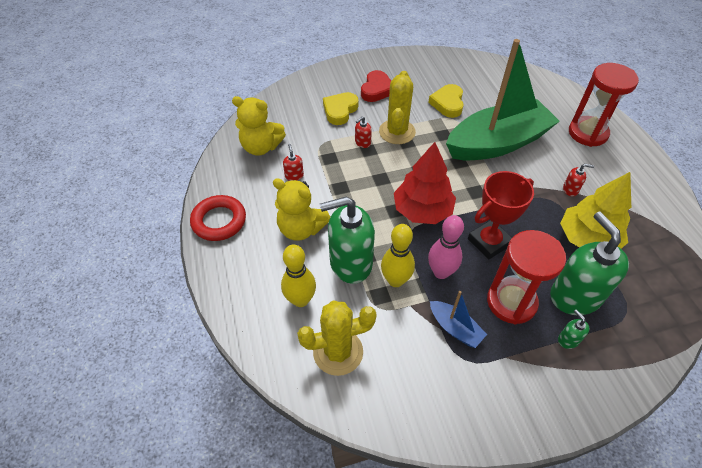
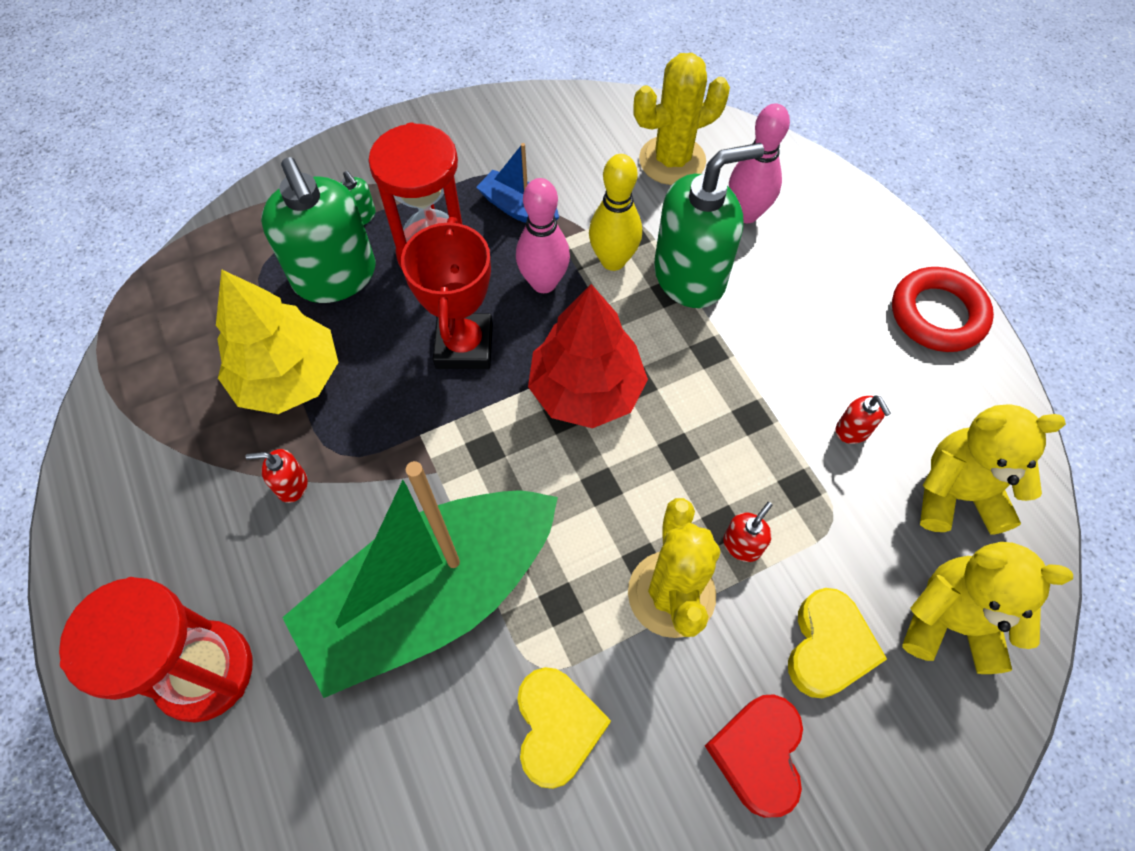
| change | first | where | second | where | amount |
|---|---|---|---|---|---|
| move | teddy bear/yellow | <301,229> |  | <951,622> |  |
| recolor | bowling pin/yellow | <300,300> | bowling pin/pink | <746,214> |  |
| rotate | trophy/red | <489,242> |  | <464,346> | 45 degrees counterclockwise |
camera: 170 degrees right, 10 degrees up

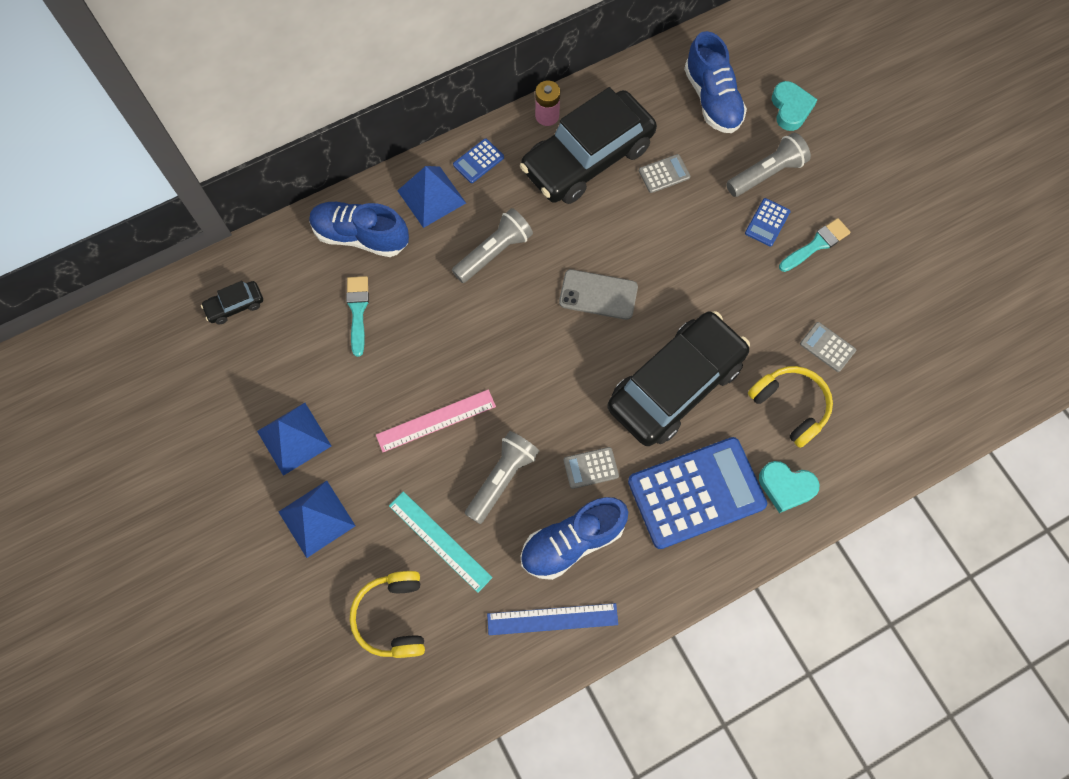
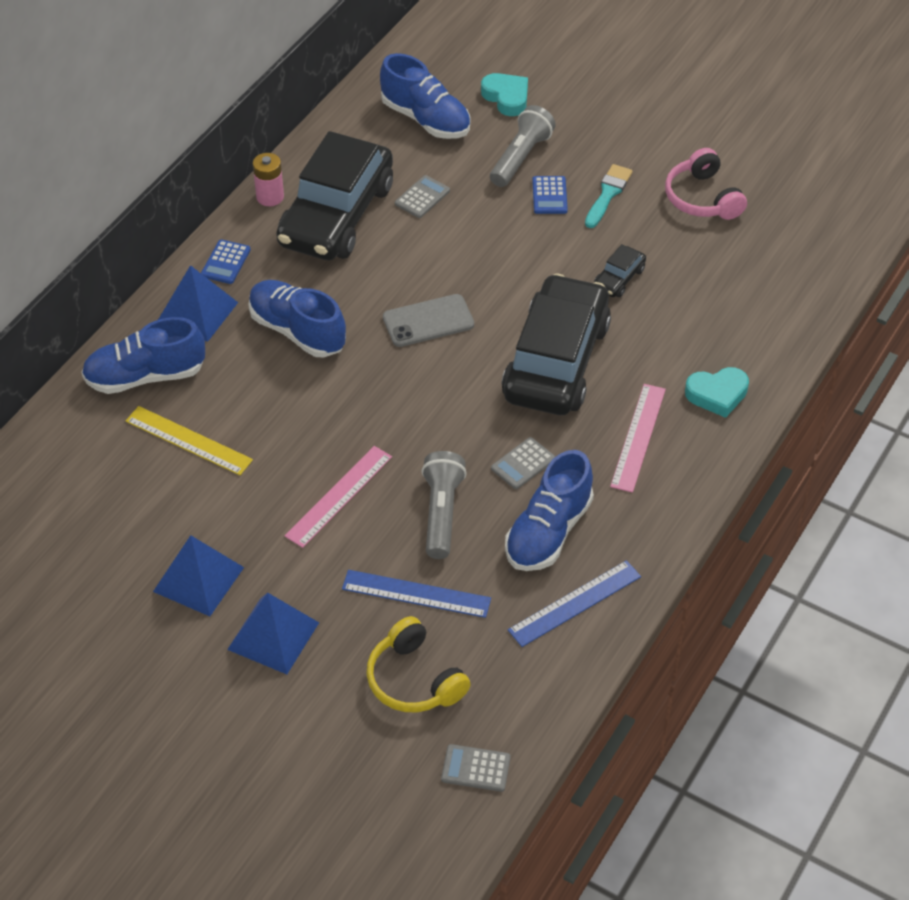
| change | first | where | second | where | amount |
|---|---|---|---|---|---|
| move | car/black | <235,306> |  | <619,278> |  |
| replace | brush/turquoise | <358,311> | ruler/yellow | <188,440> |  |
| recolor | ruler/turquoise | <439,541> | ruler/blue | <416,594> |  |
| replace | flashlight/grey | <494,252> | shoe/blue | <297,331> |  |
| replace | calculator/blue | <696,493> | ruler/pink | <638,437> |  |
| delete | headphones/yellow | <790,406> |  |  |  |
| move | calculator/grey | <827,347> |  | <475,768> |  |
| insert |  |  | headphones/pink | <702,198> |  |
camera: 30 degrees left, 20 degrees down

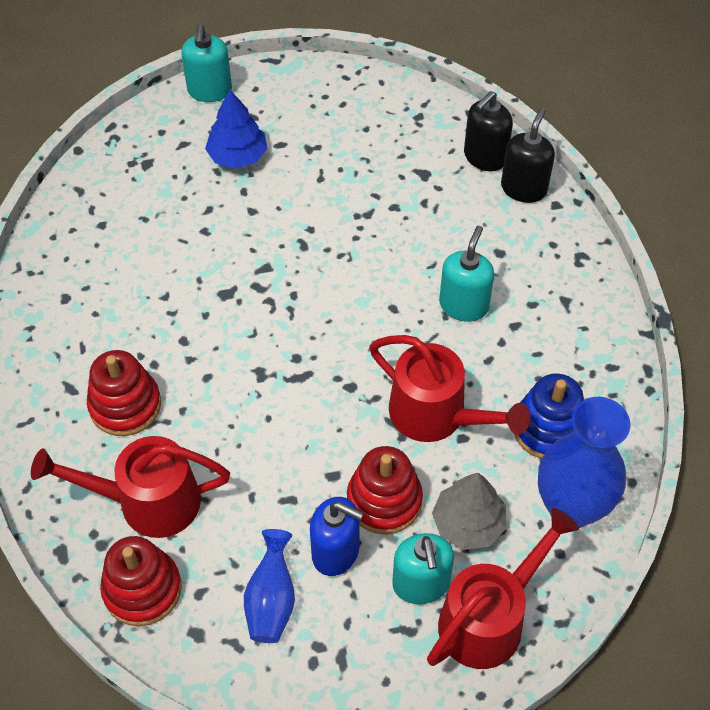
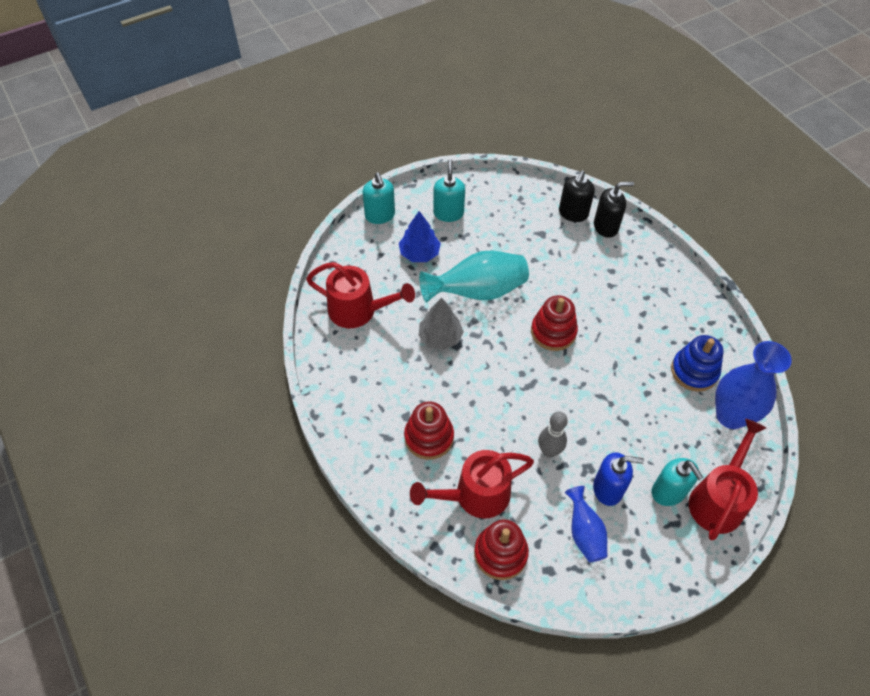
| change | first | where | second | where | amount |
|---|---|---|---|---|---|
| move | stacking toy/red | <384,500> |  | <553,332> |  |
| move | watering can/red | <437,416> |  | <359,311> |  |
| move | tree/grey | <468,523> |  | <440,337> |  |
| move | soap dispenser/turquoise | <464,305> |  | <448,213> |  |
| rotate | soap dispenser/black | <524,188> |  | <606,226> | 75 degrees clockwise |
| insert |  |  | vase/turquoise | <477,291> |  |
| insert |  |  | bowling pin/grey | <549,451> |  |
camera: 20 degrees left, 0 degrees up

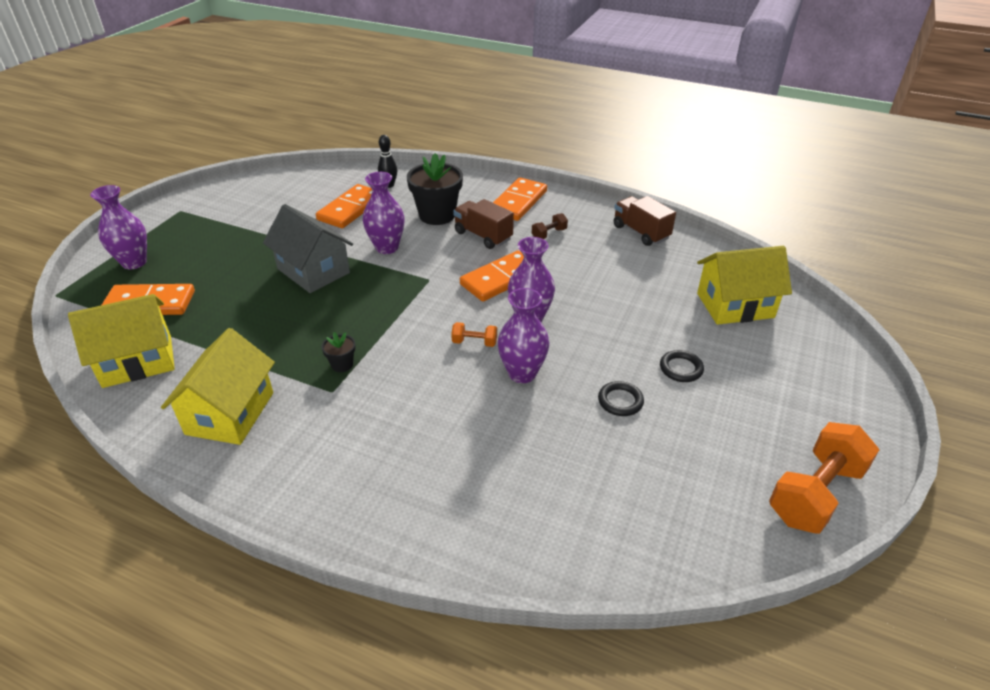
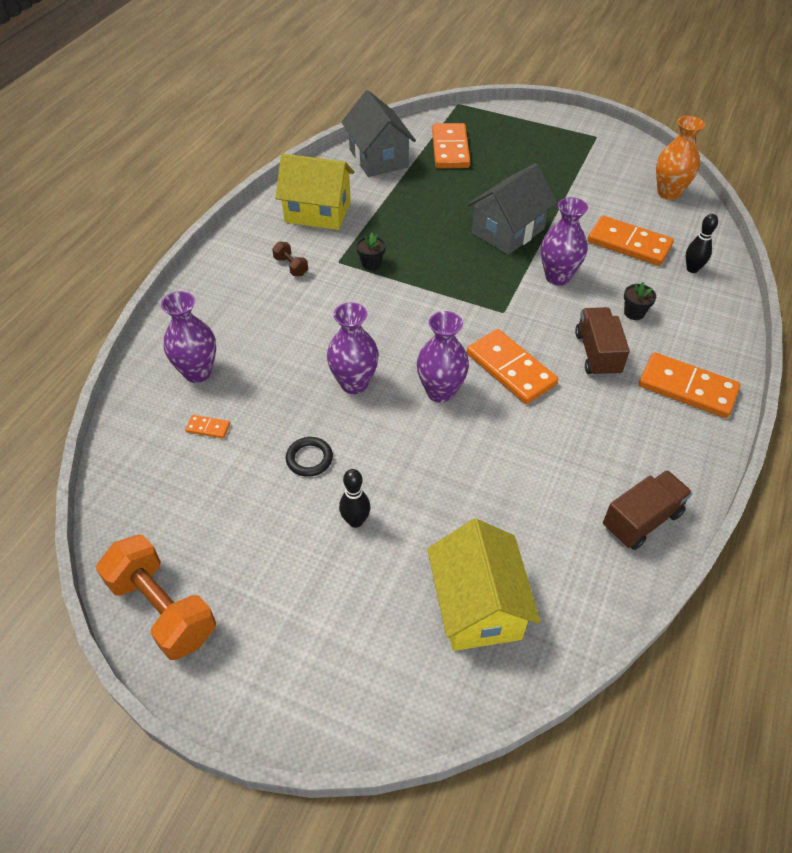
| change | first | where | second | where | amount |
|---|---|---|---|---|---|
| recolor | house/yellow | <137,361> | house/grey | <378,158> |  |
| move | vase/purple | <134,262> |  | <198,372> |  |
| resize | flower pot/black | <437,215> |  | <634,313> | x0.47 |
| delete | dumbbell/orange | <474,342> |  |  |  |
| rotate | truck/brown | <483,236> |  | <597,354> | 45 degrees counterclockwise |
| move | dumbbell/brown | <549,234> |  | <291,266> |  |
| replace | ring/black | <681,368> | bowling pin/black | <355,521> |  |
| insert |  |  | domino/orange | <208,428> |  |
| insert |  |  | vase/orange | <668,193> |  |
camera: 90 degrees right, 10 degrees up

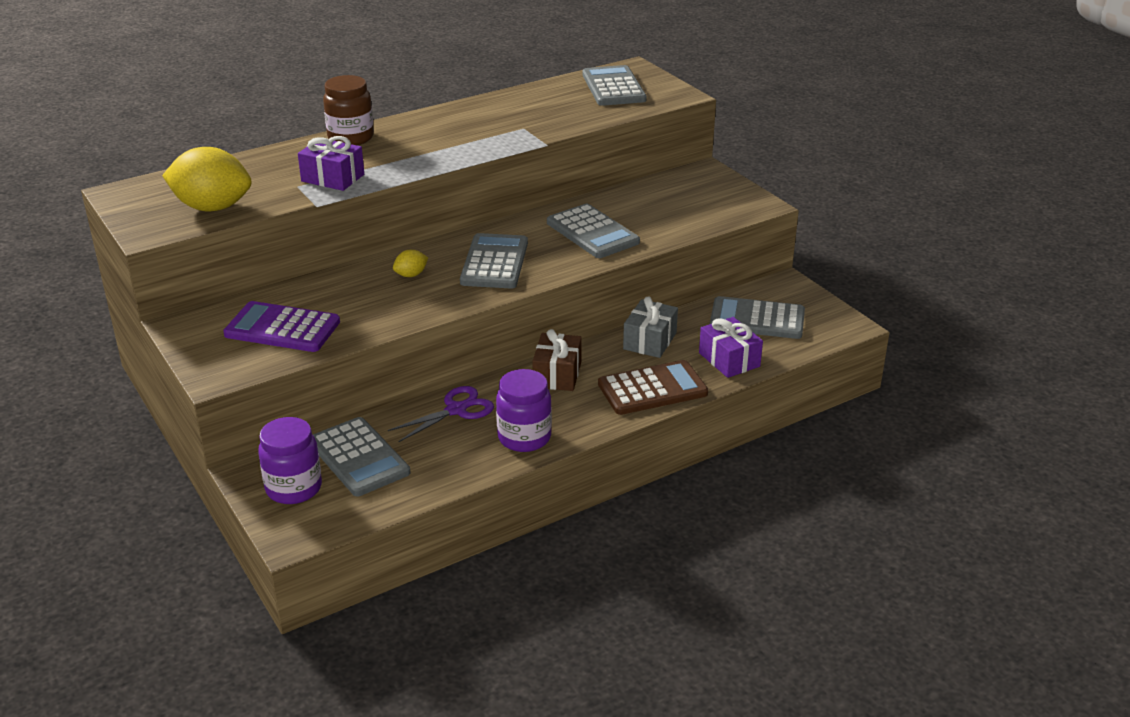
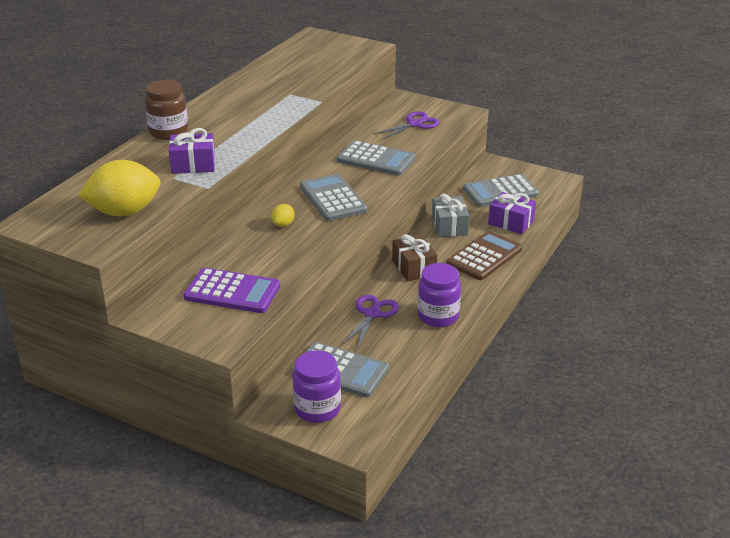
| change | first | where | second | where | amount |
|---|---|---|---|---|---|
| rotate | calculator/purple | <282,328> |  | <232,292> | 150 degrees counterclockwise |
| delete | calculator/grey | <613,87> |  |  |  |
| insert |  |  | scissors/purple | <414,124> |  |
camera: 30 degrees left, 0 degrees up

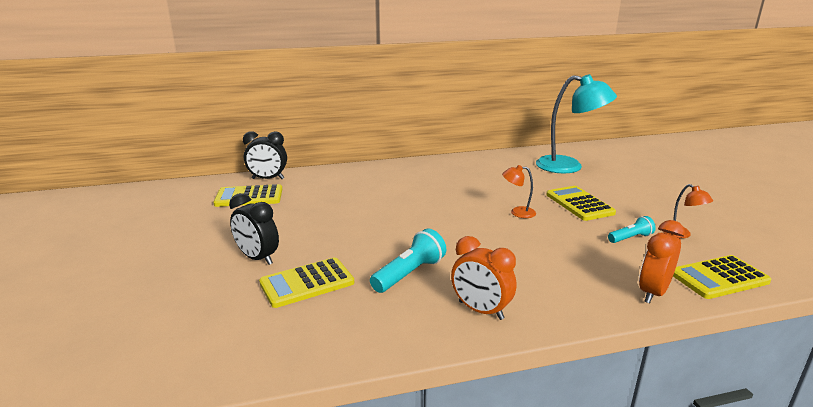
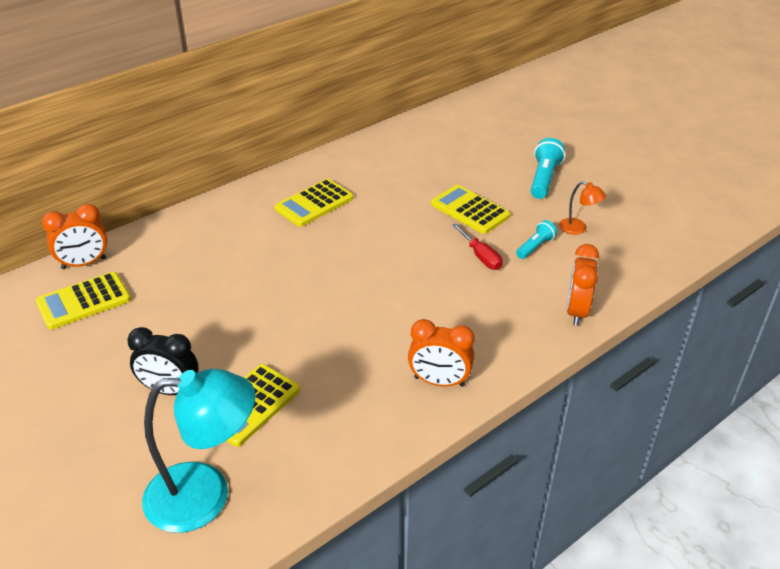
| change | first | where | second | where | amount |
|---|---|---|---|---|---|
| recolor | clock/black | <268,179> | clock/orange | <84,263> |  |
| move | flashlight/turquoise | <409,273> |  | <544,179> |  |
| delete | lamp/orange | <517,212> |  |  |  |
| move | lamp/turquoise | <569,166> |  | <205,495> |  |
| move | calculator/yellow | <719,278> |  | <314,203> |  |
| insert |  |  | screwdriver/red | <480,256> |  |
camera: 25 degrees left, 15 degrees up

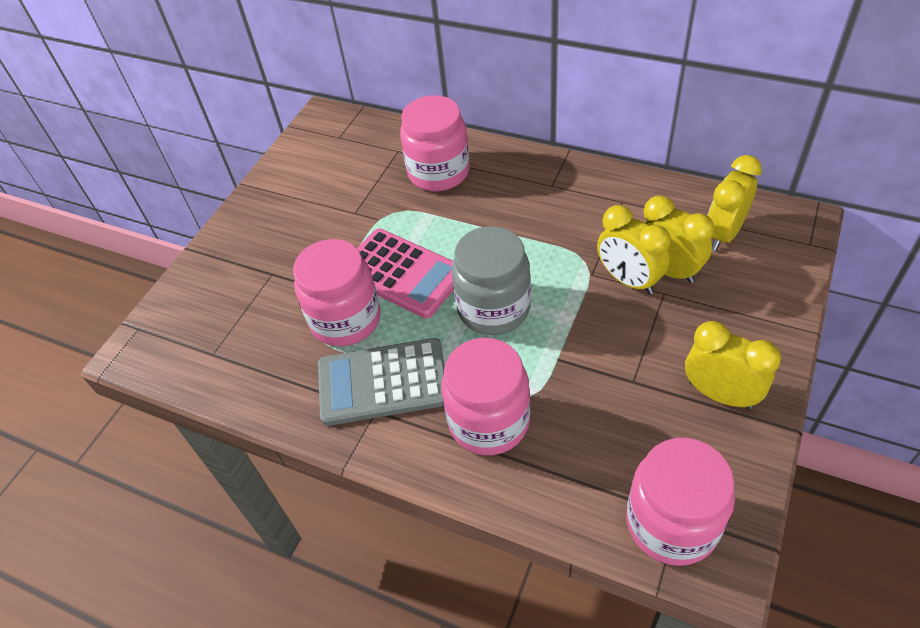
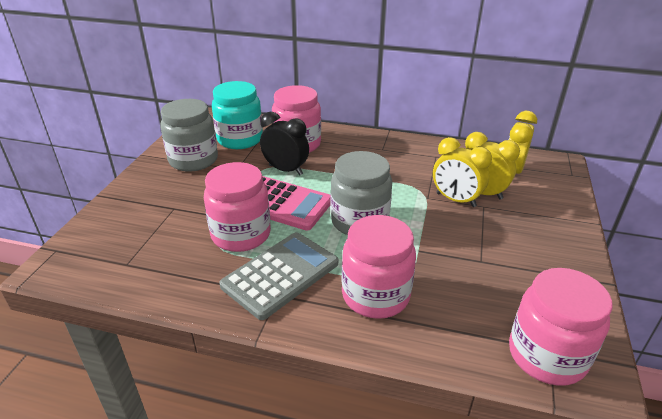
| change | first | where | second | where | amount |
|---|---|---|---|---|---|
| rotate | calculator/grey | <383,382> |  | <280,274> | 150 degrees clockwise |
| delete | clock/yellow | <720,394> |  |  |  |
| insert |  |  | jar/grey | <193,160> |  |
| insert |  |  | jar/turquoise | <240,139> |  |
| insert |  |  | clock/black | <285,170> |  |
camera: 15 degrees left, 15 degrees down

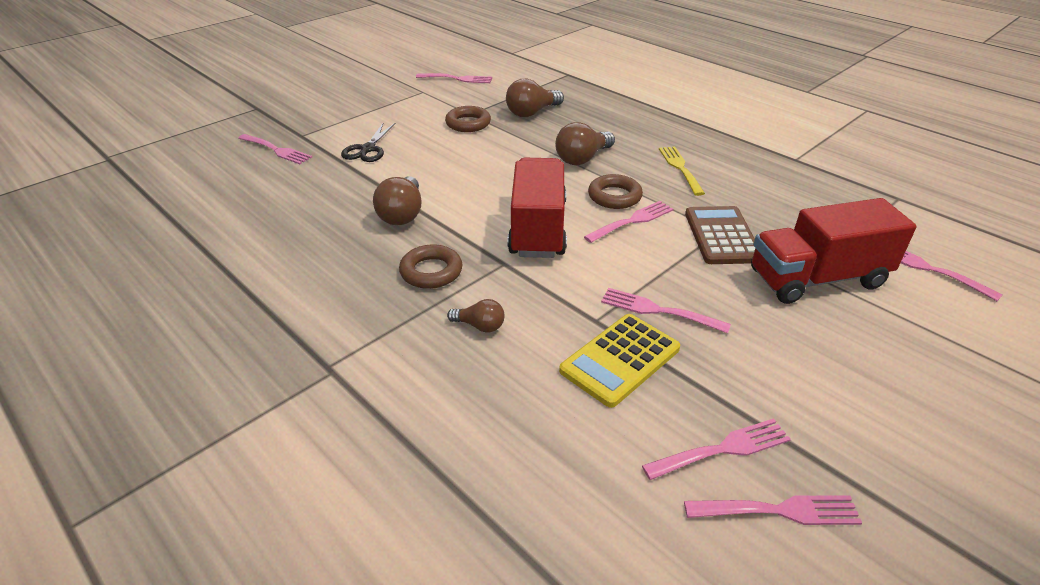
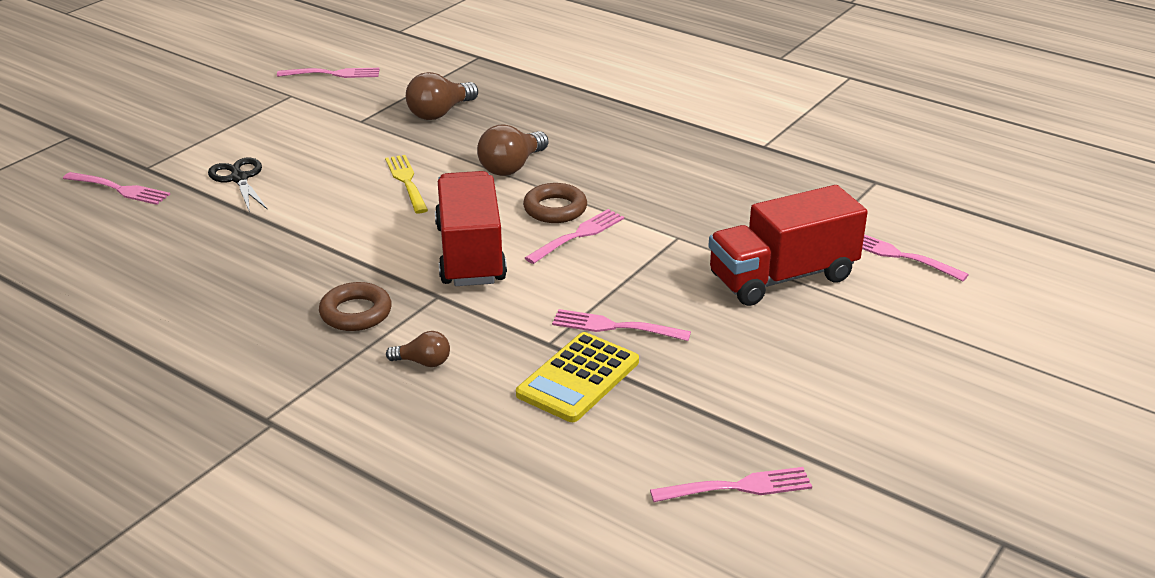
| change | first | where | second | where | amount |
|---|---|---|---|---|---|
| rotate | scissors/black | <367,149> |  | <239,178> | 150 degrees clockwise |
| delete | light bulb/brown | <402,214> |  |  |  |
| delete | ring/brown | <468,123> |  |  |  |
| delete | fork/pink | <722,450> |  |  |  |
| move | fork/yellow | <680,168> |  | <407,182> |  |
| delete | calculator/brown | <721,236> |  |  |  |
camera: 10 degrees left, 5 degrees down

